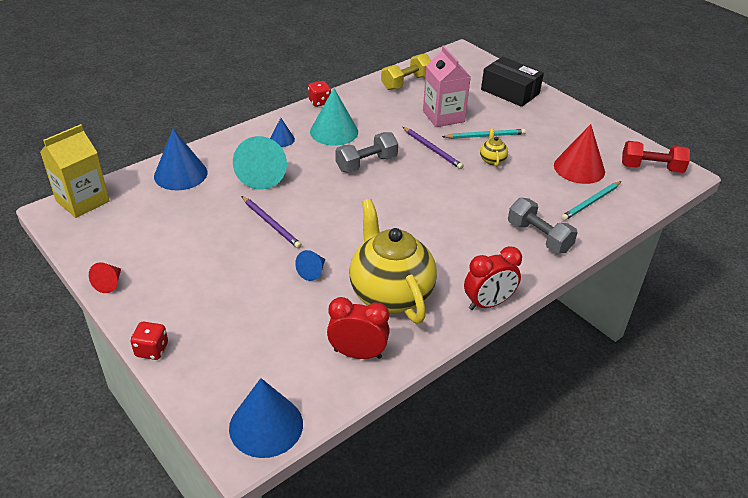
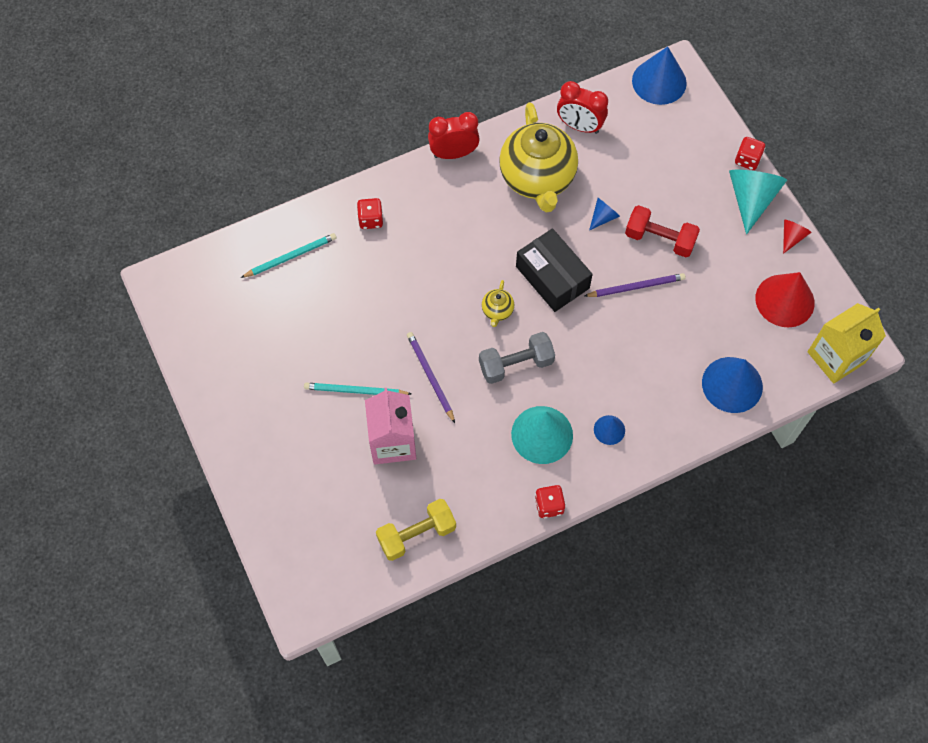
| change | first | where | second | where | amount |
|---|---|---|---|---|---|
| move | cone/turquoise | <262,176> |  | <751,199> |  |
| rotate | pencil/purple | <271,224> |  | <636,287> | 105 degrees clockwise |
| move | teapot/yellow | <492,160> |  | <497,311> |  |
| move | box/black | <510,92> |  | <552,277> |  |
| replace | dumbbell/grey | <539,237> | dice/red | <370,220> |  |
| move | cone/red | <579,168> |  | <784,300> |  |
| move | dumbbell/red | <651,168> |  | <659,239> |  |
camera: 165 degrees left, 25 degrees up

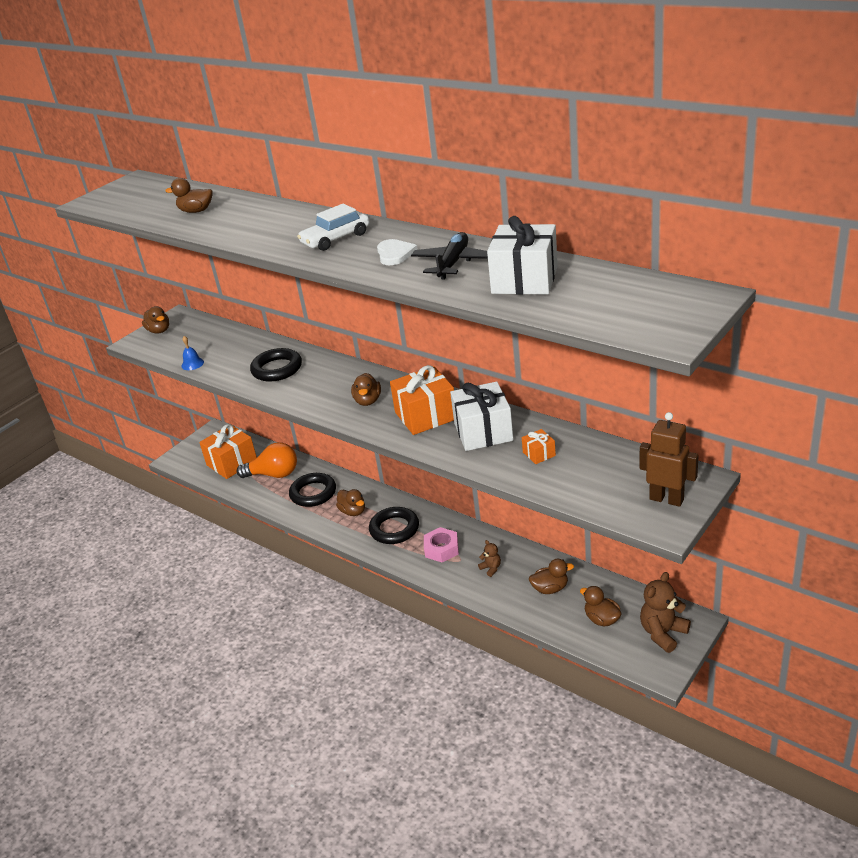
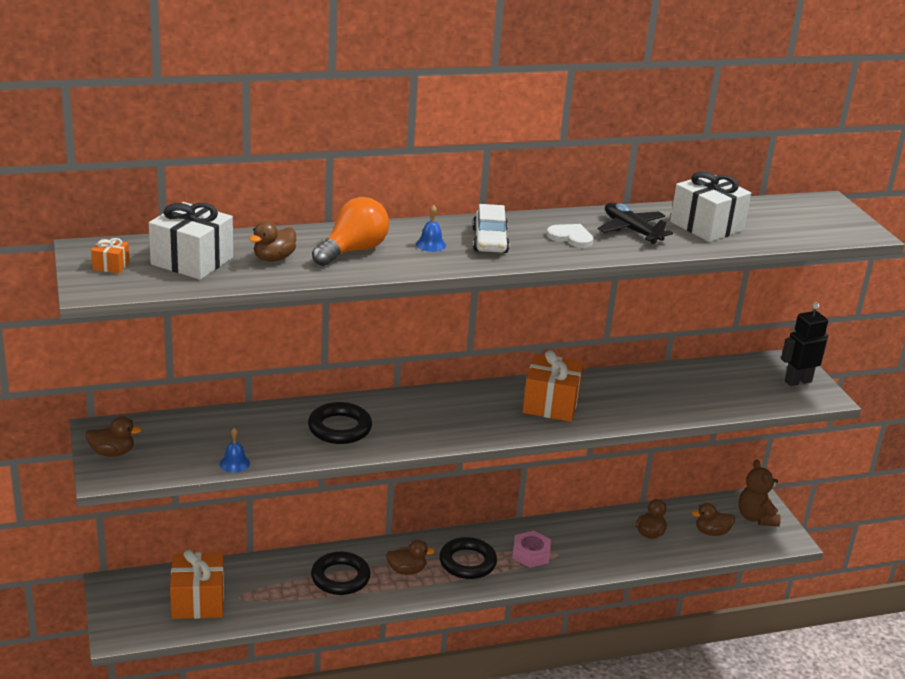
| change | first | where | second | where | amount |
|---|---|---|---|---|---|
| move | light bulb/orange | <274,474> |  | <353,251> |  |
| delete | duck/brown | <368,401> |  |  |  |
| move | gift/white | <483,432> |  | <192,261> |  |
| delete | teddy bear/brown | <491,568> |  |  |  |
| move | gift/orange | <539,454> |  | <111,265> |  |
| recolor | robot/brown | <666,499> | robot/black | <797,381> |  |
| insert |  |  | bell/blue | <431,244> |  |
camera: 60 degrees left, 5 degrees down

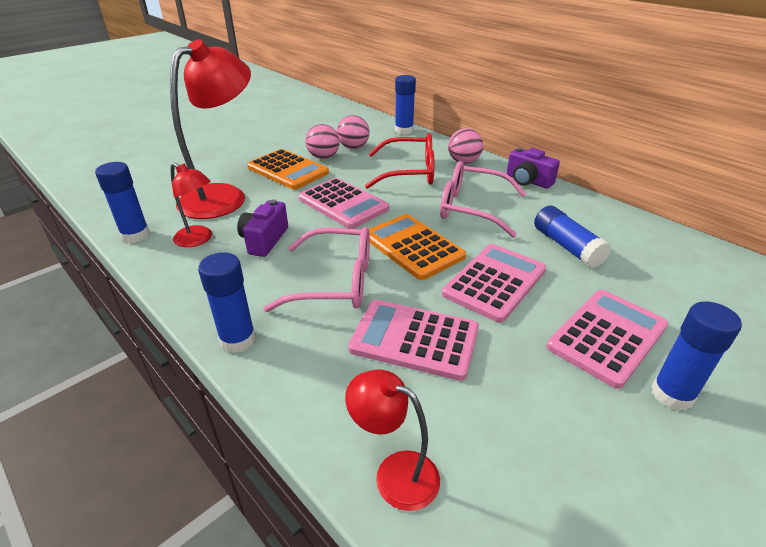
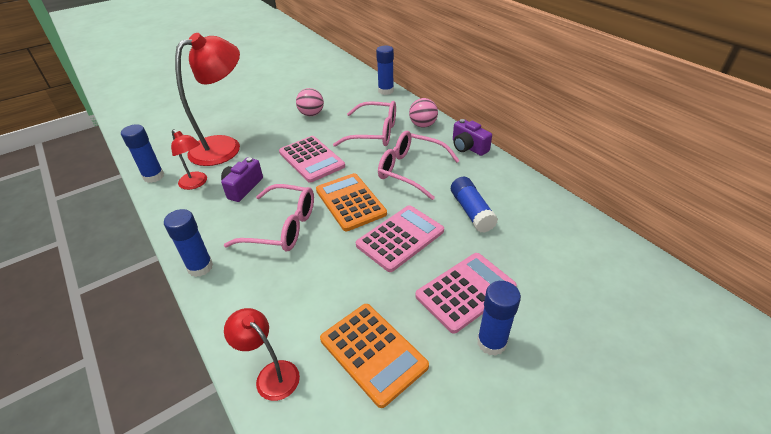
| change | first | where | second | where | amount |
|---|---|---|---|---|---|
| move | calculator/orange | <288,170> |  | <373,353> |  |
| delete | ball/pink | <353,147> |  |  |  |
| delete | calculator/pink | <414,339> |  |  |  |
| recolor | glasses/red | <410,172> | glasses/pink | <374,133> |  |
camera: 10 degrees right, 5 degrees up

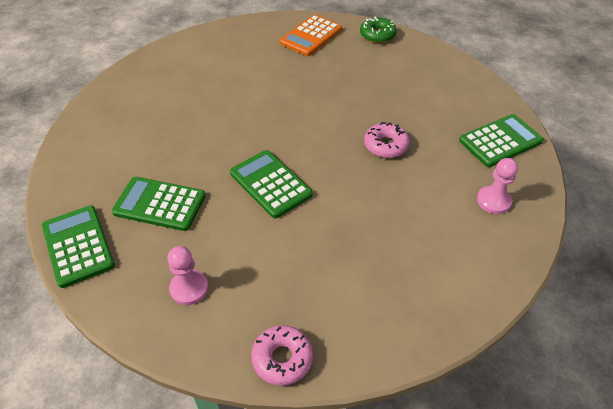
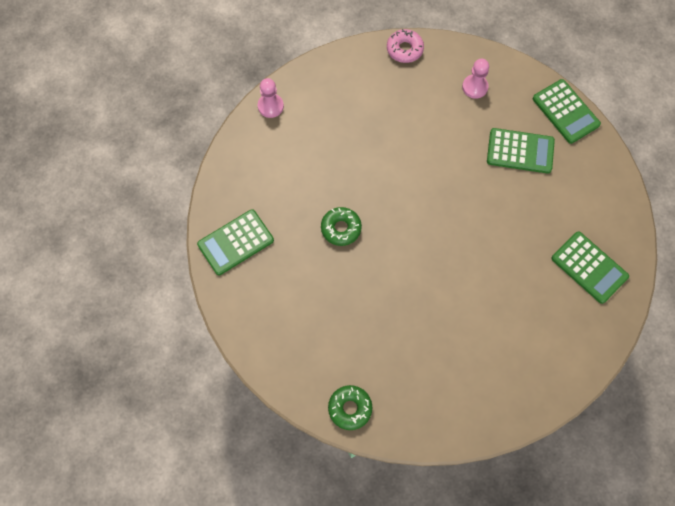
| change | first | where | second | where | amount |
|---|---|---|---|---|---|
| move | calculator/green | <270,184> |  | <589,267> |  |
| delete | calculator/orange | <311,36> |  |  |  |
| recolor | donut/pink | <385,145> | donut/green | <341,228> |  |
| move | pawn/pink | <493,201> |  | <270,106> |  |
camera: 175 degrees right, 20 degrees up

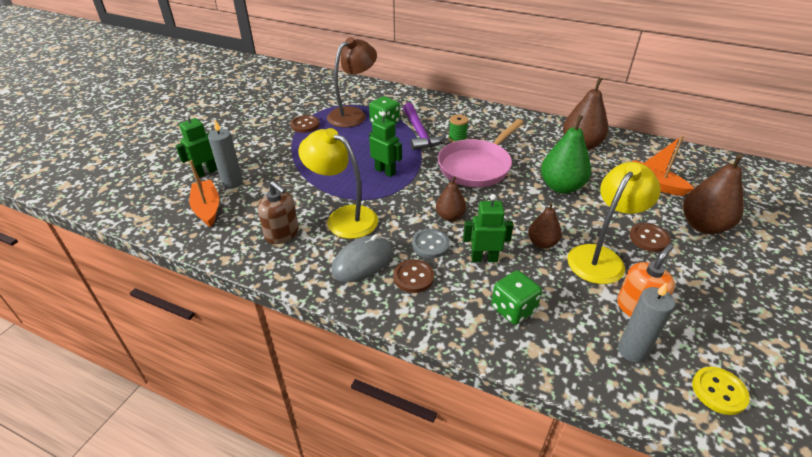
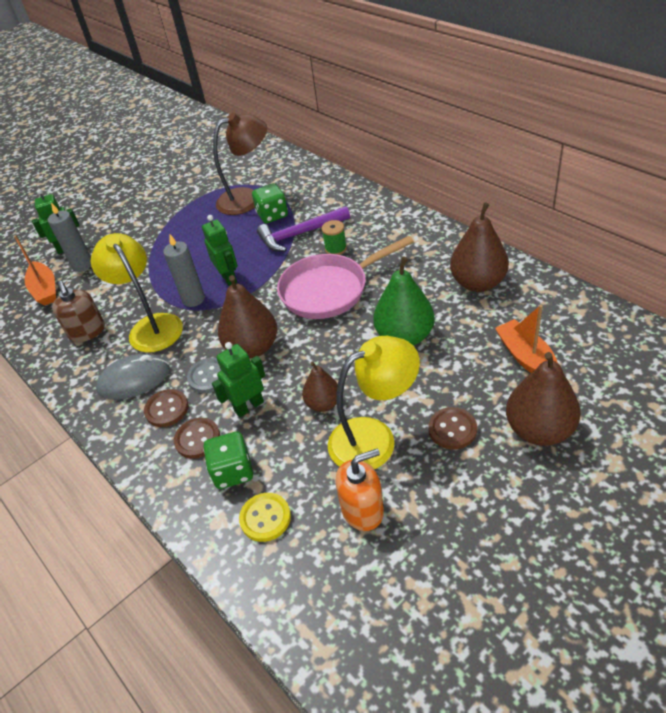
| change | first | where | second | where | amount |
|---|---|---|---|---|---|
| rotate | boat/orange | <207,208> |  | <45,290> | 150 degrees clockwise |
| move | button/brown | <305,125> |  | <197,439> |  |
| rotate | hammer/purple | <419,133> |  | <300,234> | 60 degrees clockwise |
| resize | pear/brown | <450,216> |  | <252,348> | x1.68 |
| rotate | robot/green | <484,258> |  | <249,406> | 60 degrees counterclockwise |
| move | candle/grey | <632,350> |  | <193,299> |  |
| move | button/yellow | <719,391> |  | <265,518> |  |
camera: 30 degrees right, 5 degrees up

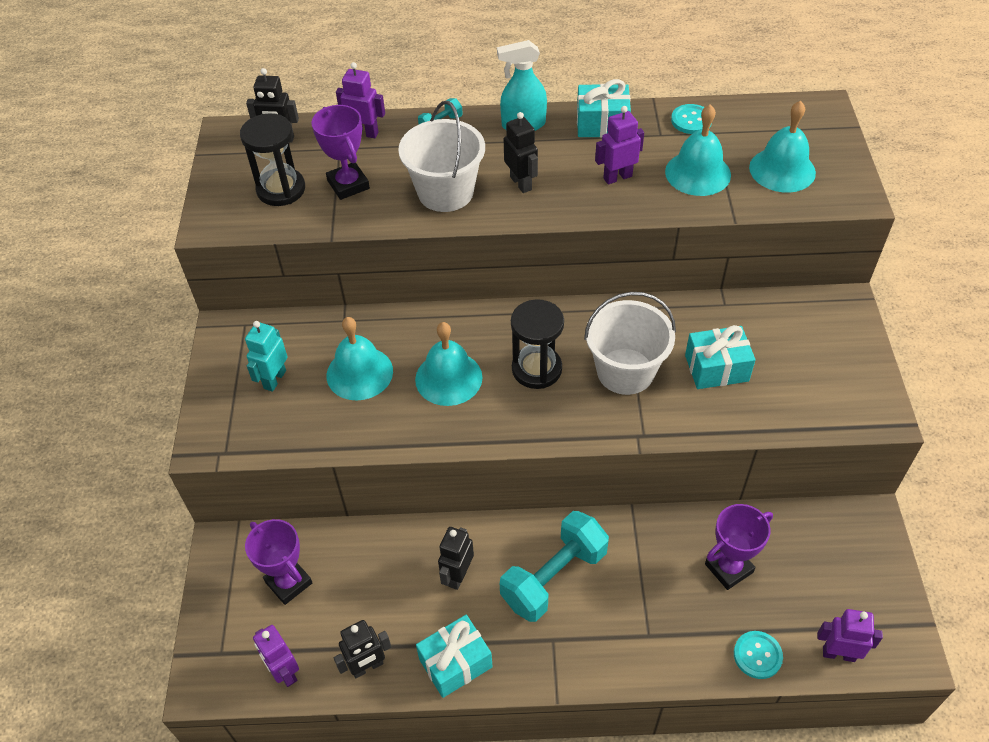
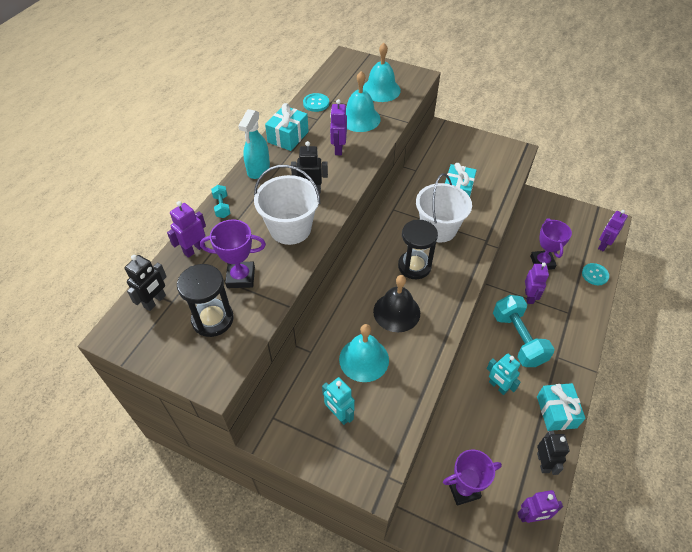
| change | first | where | second | where | amount |
|---|---|---|---|---|---|
| recolor | bell/turquoise | <448,378> | bell/black | <396,312> |  |
| recolor | robot/black | <457,575> | robot/turquoise | <497,386> |  |
| insert |  |  | robot/purple | <529,297> |  |
camera: 65 degrees left, 0 degrees up

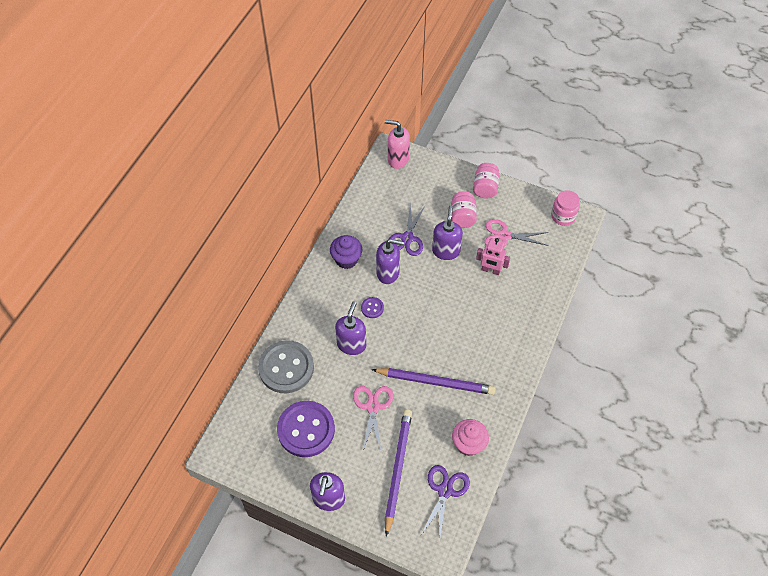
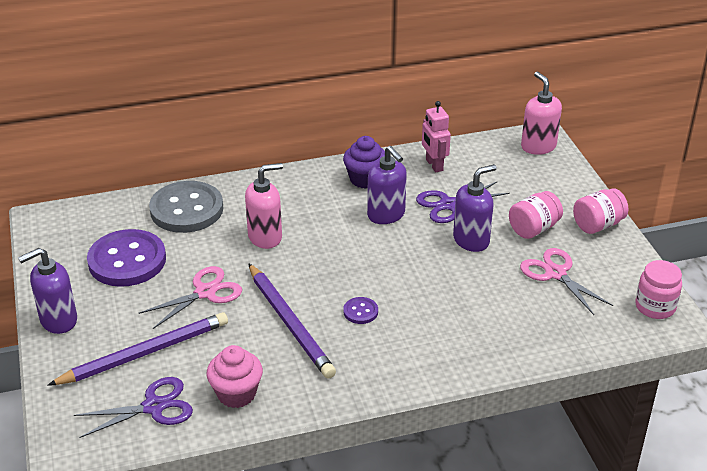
| change | first | where | second | where | amount |
|---|---|---|---|---|---|
| recolor | soap dispenser/purple | <351,344> | soap dispenser/pink | <265,237> |  |
| move | button/purple | <372,308> |  | <360,311> |  |
| move | robot/pink | <490,270> |  | <434,165> |  |
camera: 50 degrees right, 20 degrees down

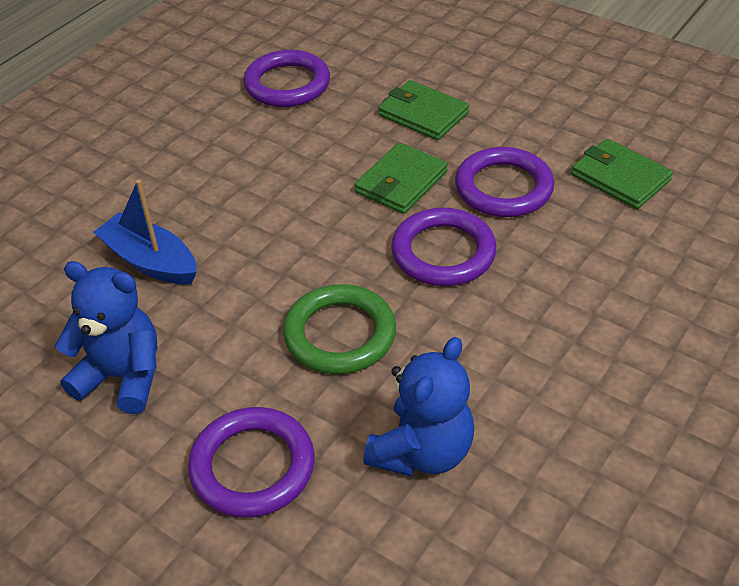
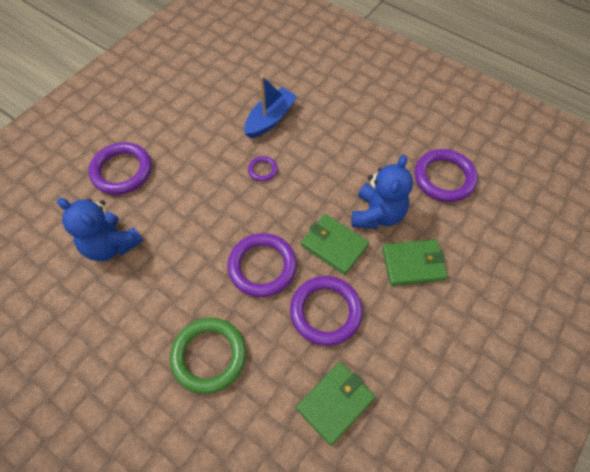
| change | first | where | second | where | amount |
|---|---|---|---|---|---|
| move | teddy bear/blue | <122,377> |  | <377,214> |  |
| move | ring/green | <340,334> |  | <209,356> |  |
| rotate | wallet/green | <423,114> |  | <413,264> | 45 degrees clockwise |
| insert |  |  | ring/purple | <262,170> |  |
camera: 90 degrees right, 15 degrees up

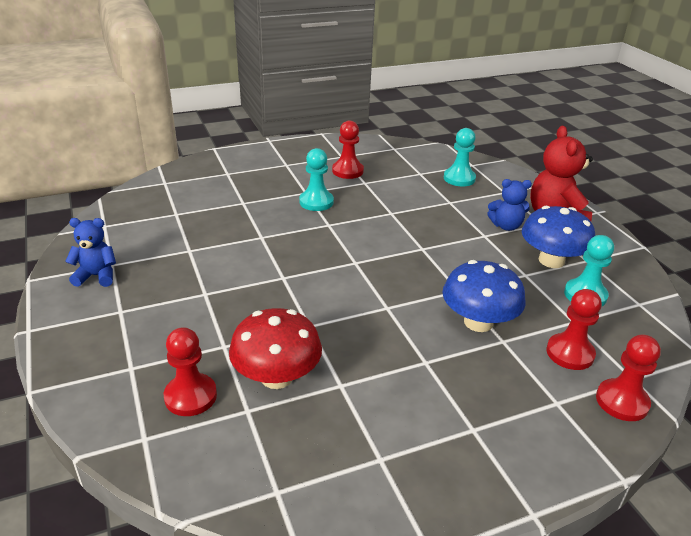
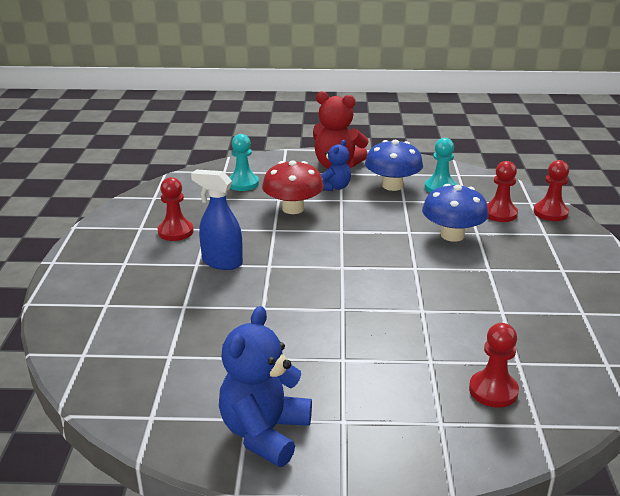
| change | first | where | second | where | amount |
|---|---|---|---|---|---|
| resize | teddy bear/blue | <96,276> |  | <264,433> | x1.68 |
| move | mushroom/red | <276,377> |  | <293,209> |  |
| replace | pawn/turquoise | <316,202> | spray bottle/blue | <222,262> |  |
camera: 65 degrees left, 5 degrees down

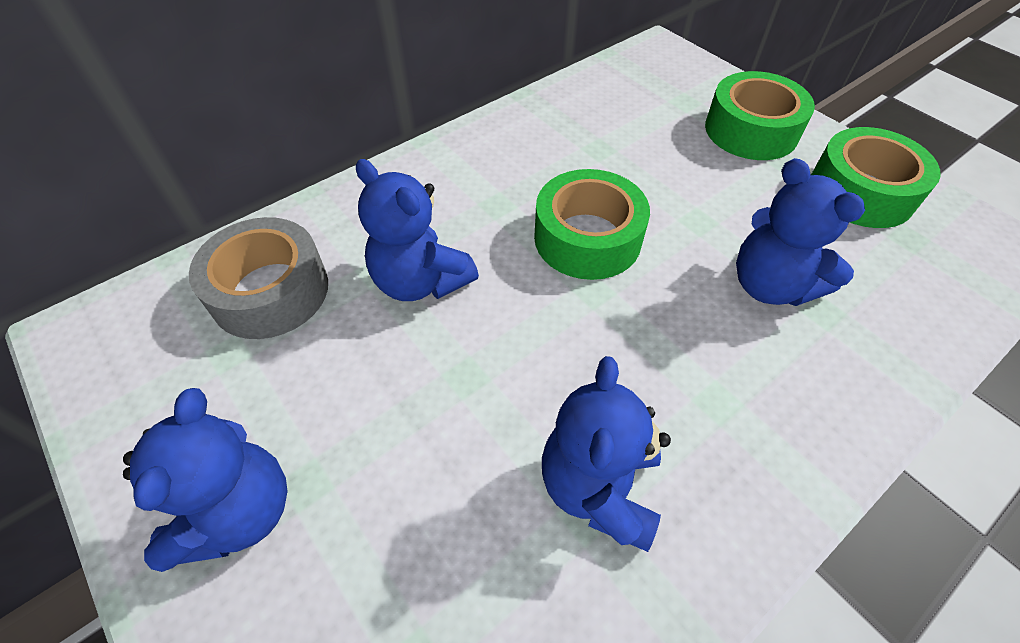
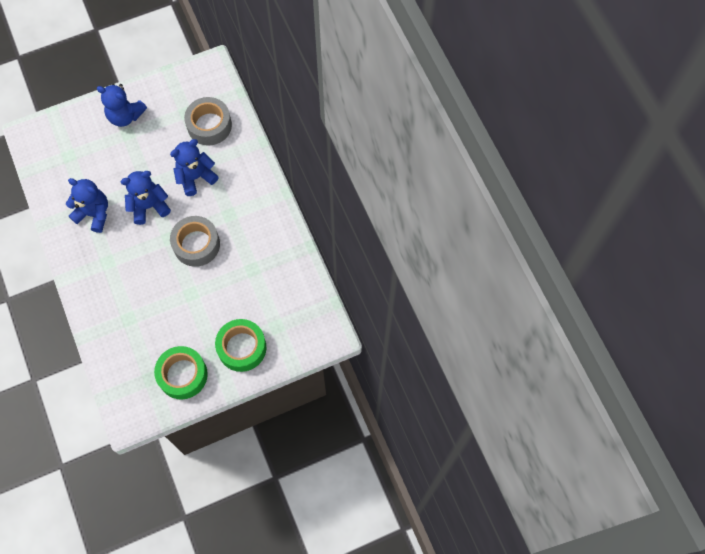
| change | first | where | second | where | amount |
|---|---|---|---|---|---|
| recolor | tape/green | <587,238> | tape/grey | <196,244> |  |
| move | teddy bear/blue | <770,285> |  | <149,206> |  |
camera: 105 degrees right, 15 degrees up

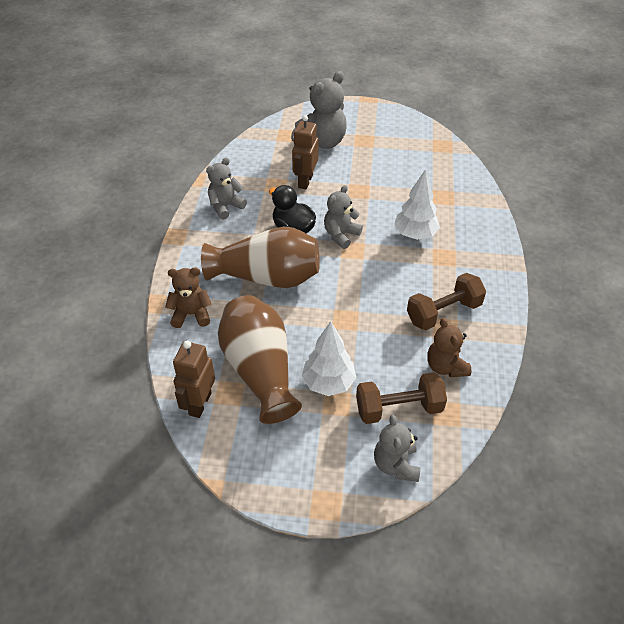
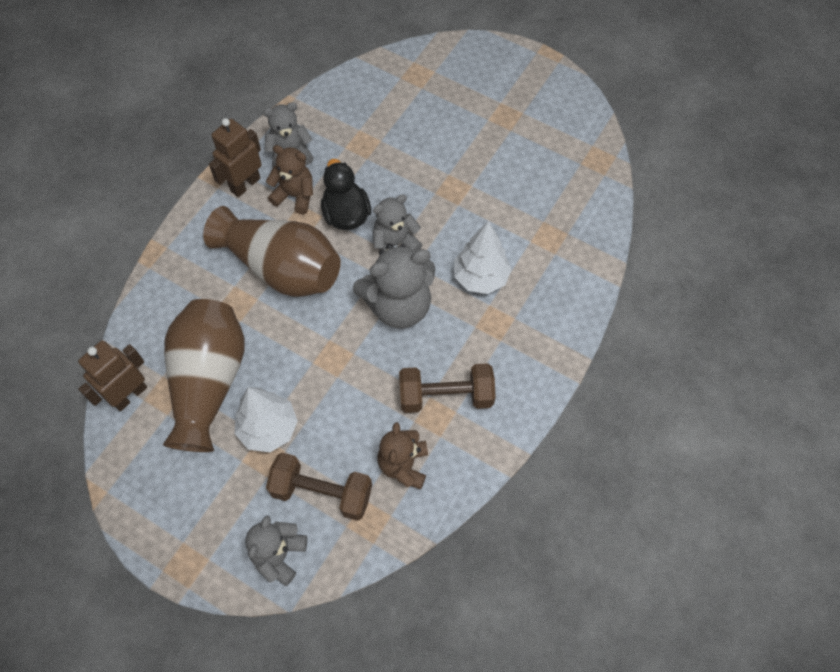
| change | first | where | second | where | amount |
|---|---|---|---|---|---|
| move | teddy bear/brown | <191,314> |  | <295,195> |  |
| move | teddy bear/grey | <322,142> |  | <398,306> |  |
| move | robot/brown | <305,181> |  | <245,184> |  |
camera: 25 degrees right, 15 degrees up

